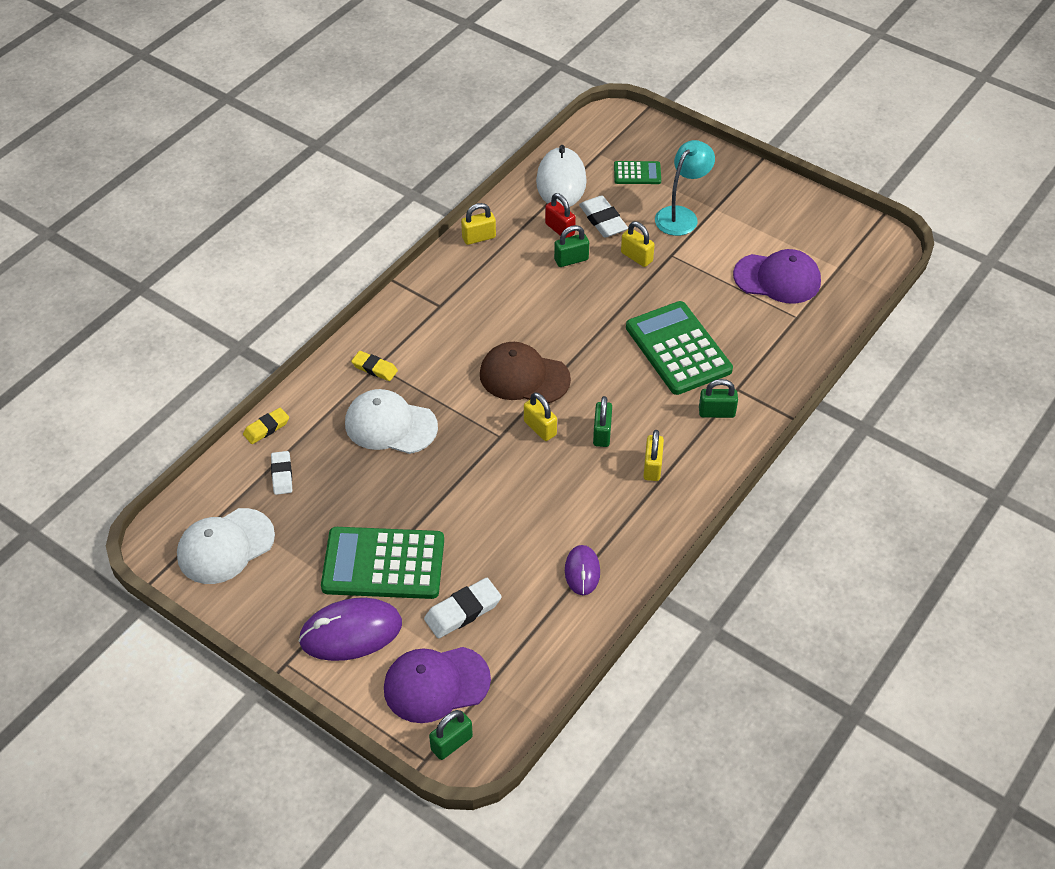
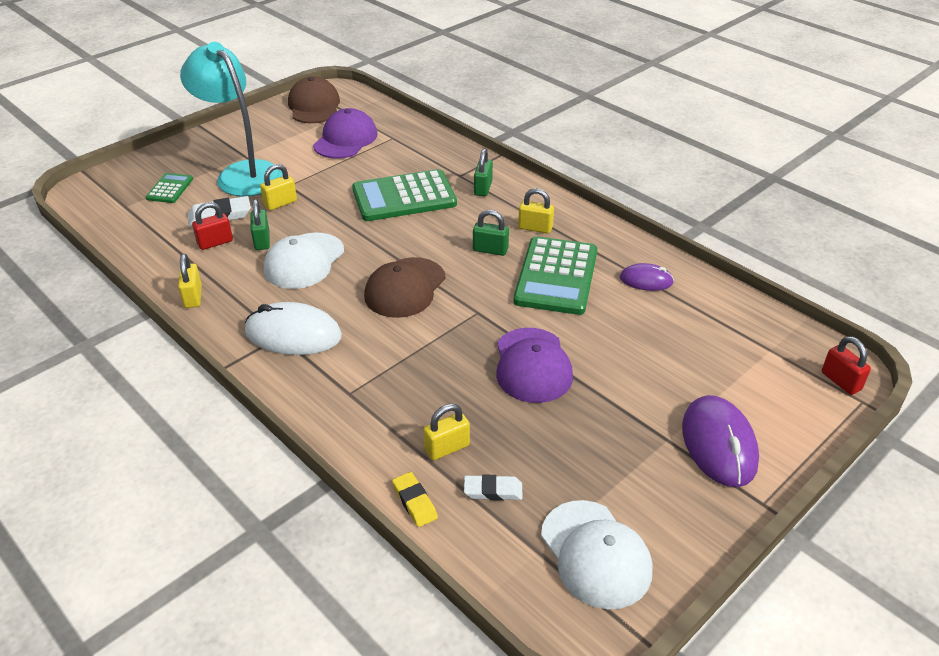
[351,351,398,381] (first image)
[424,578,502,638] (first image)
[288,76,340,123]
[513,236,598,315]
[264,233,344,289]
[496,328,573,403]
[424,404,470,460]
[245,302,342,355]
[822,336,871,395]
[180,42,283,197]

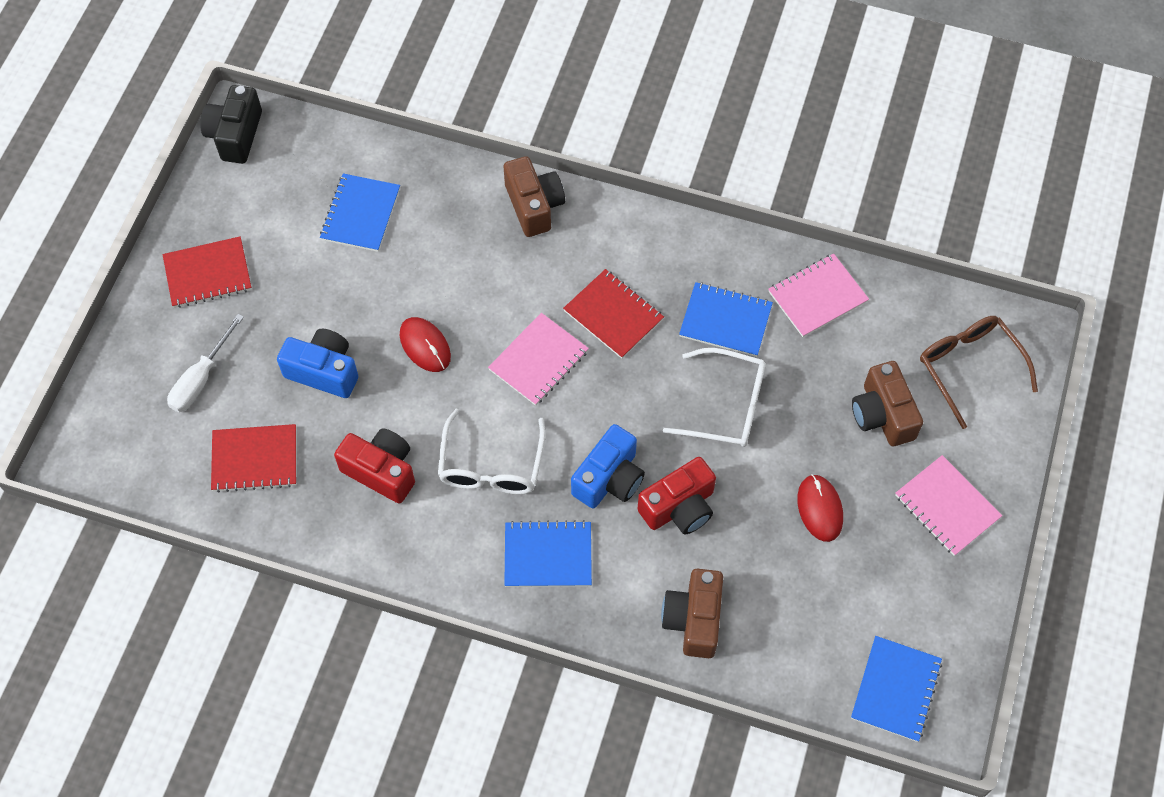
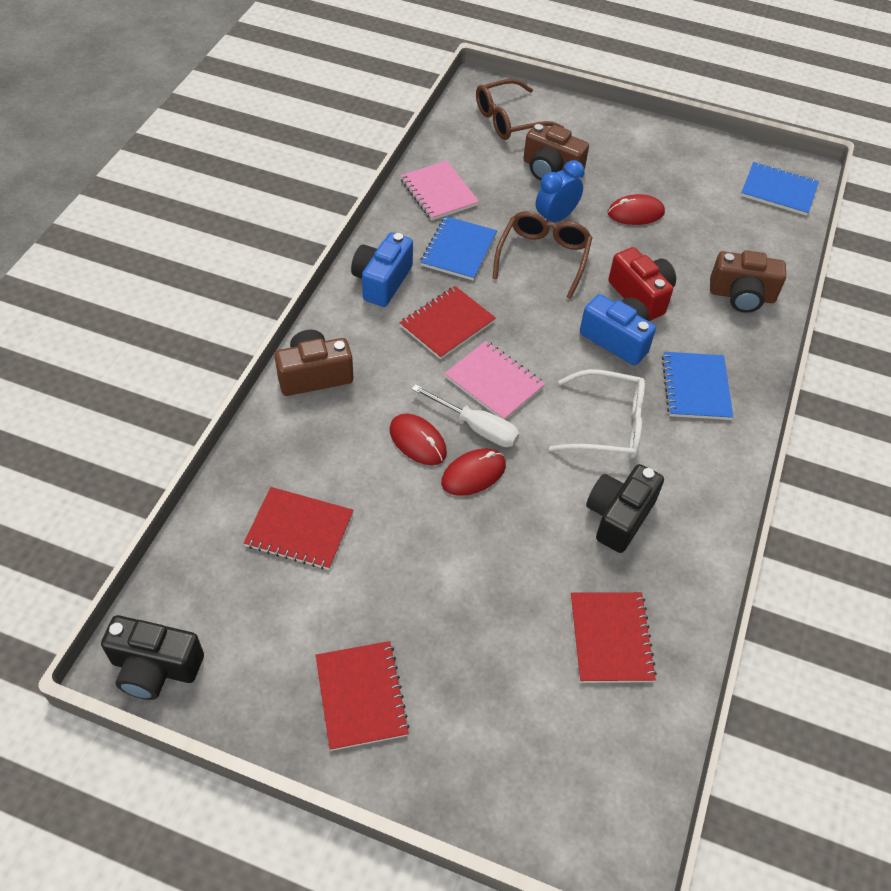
[895,455,1002,556] (first image)
[390,414,447,465]
[536,160,585,222]
[411,384,520,447]
[351,232,413,307]
[244,487,353,570]
[586,464,664,553]
[492,211,592,299]
[523,123,589,181]

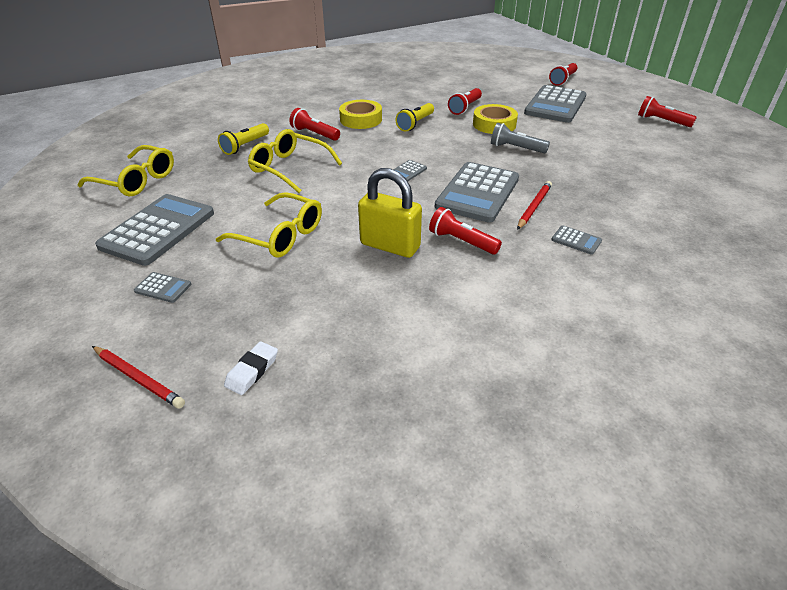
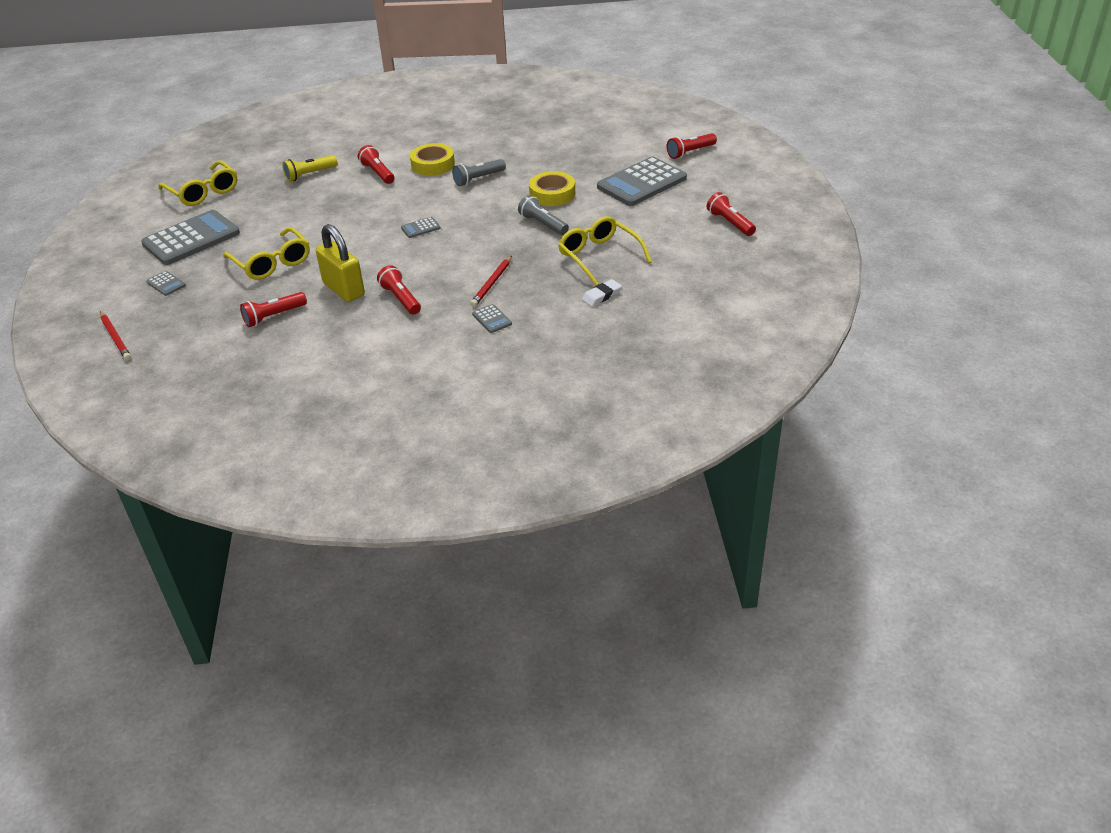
[435,162,519,223] (first image)
[582,279,622,307]
[558,216,652,286]
[240,292,307,327]
[452,159,506,186]
[470,256,512,307]

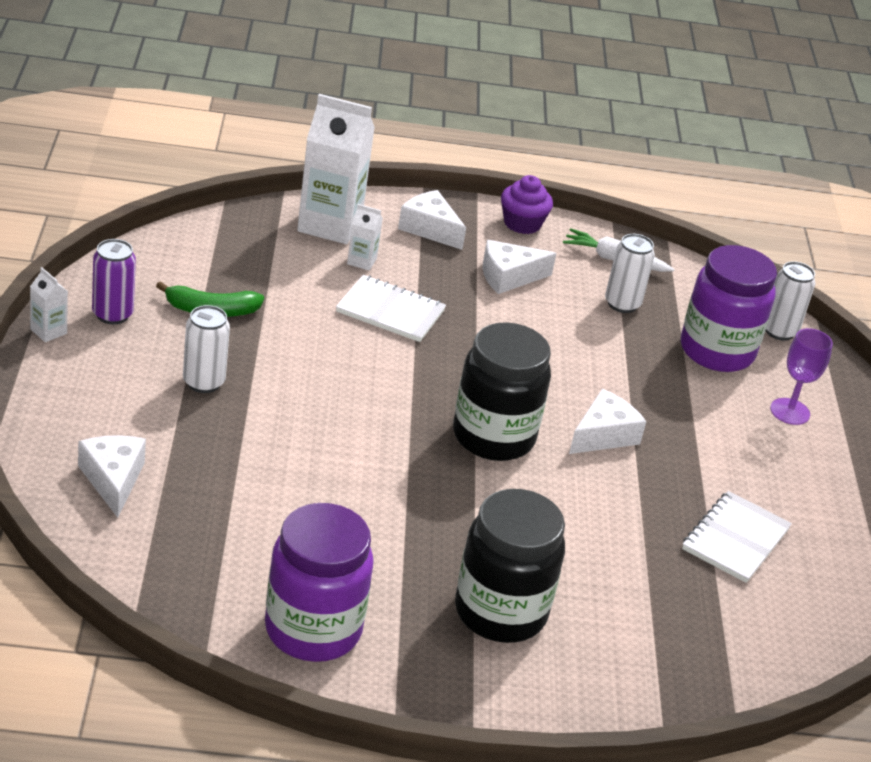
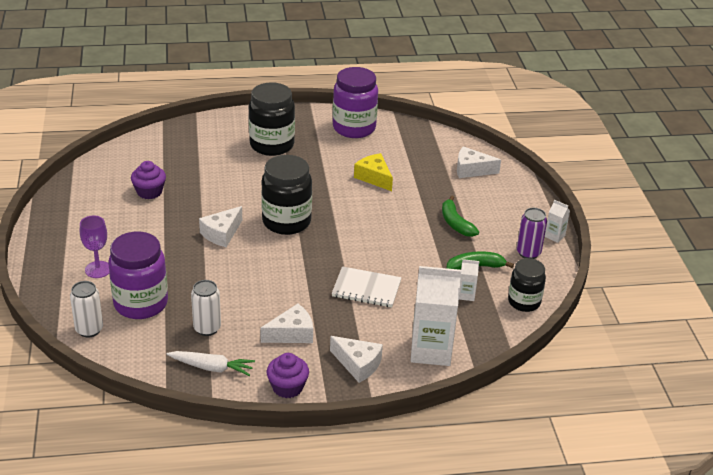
[354,153,393,191]
[508,258,546,312]
[459,259,480,301]
[442,195,479,237]
[131,161,166,199]
[457,146,501,178]

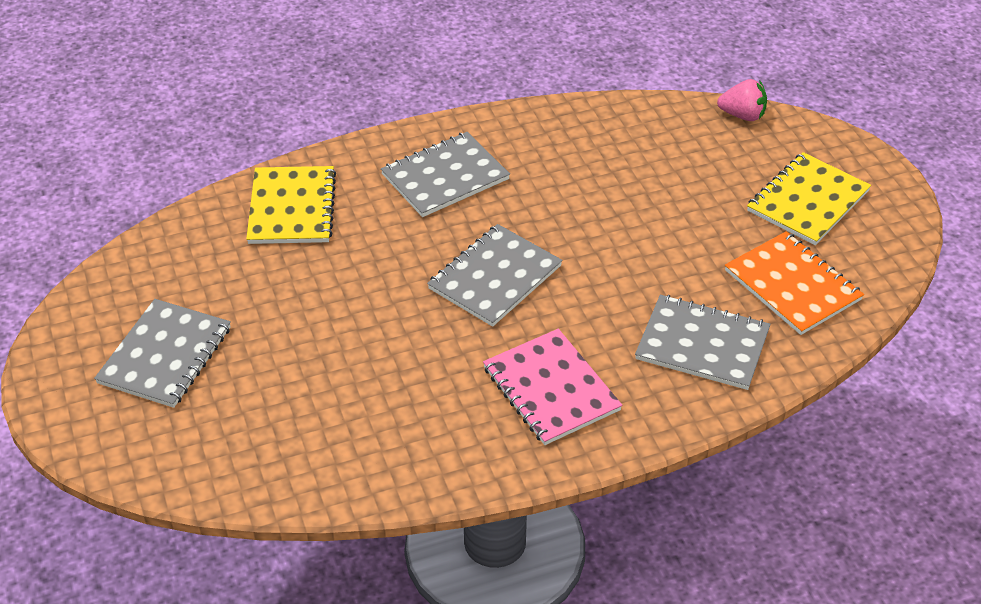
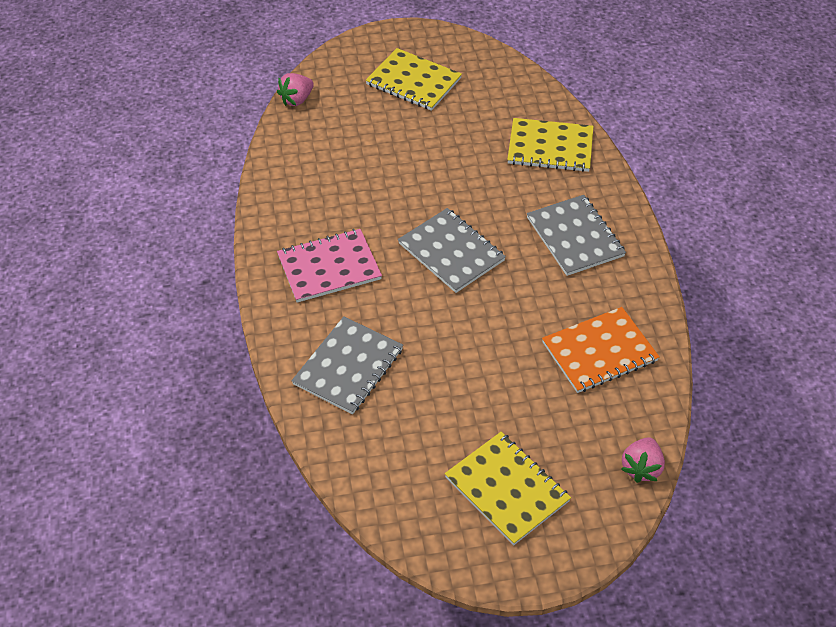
[277,73,314,106]
[542,307,660,393]
[366,48,462,111]

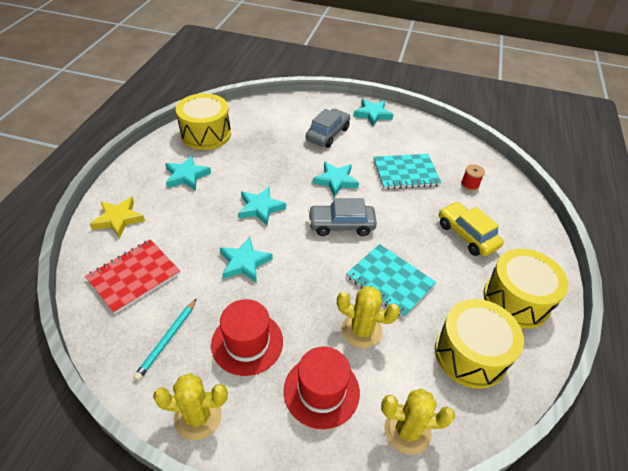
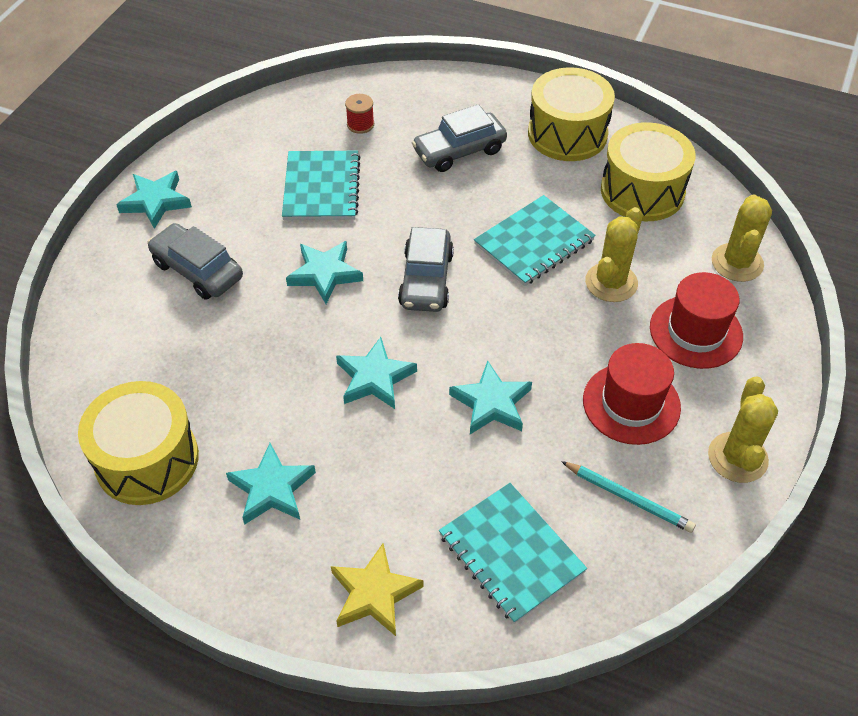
[439,483,587,624]
[412,104,507,172]

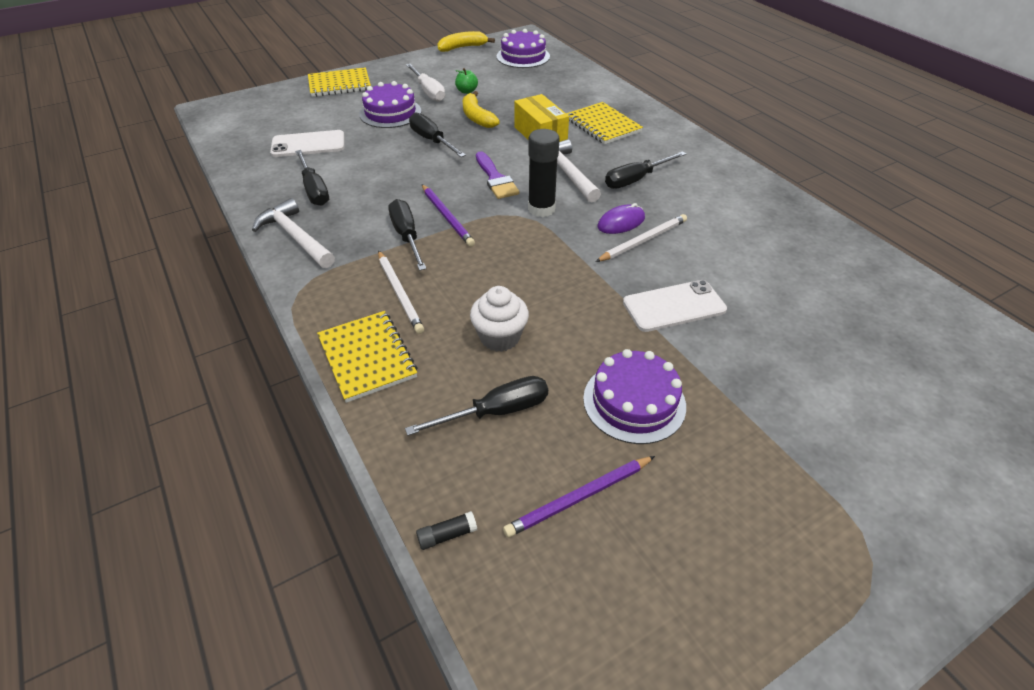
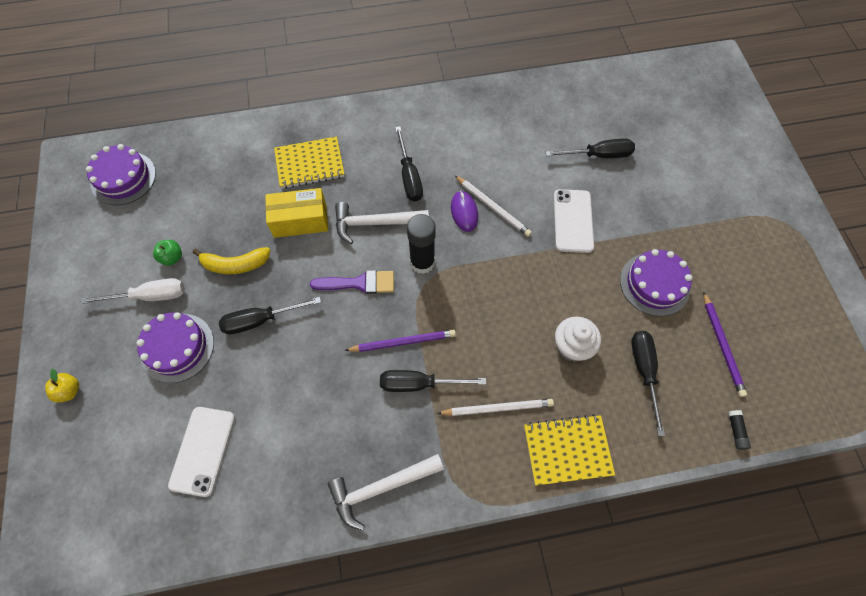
[437,31,495,52] (first image)
[546,139,635,158]
[45,369,79,402]
[454,175,532,237]

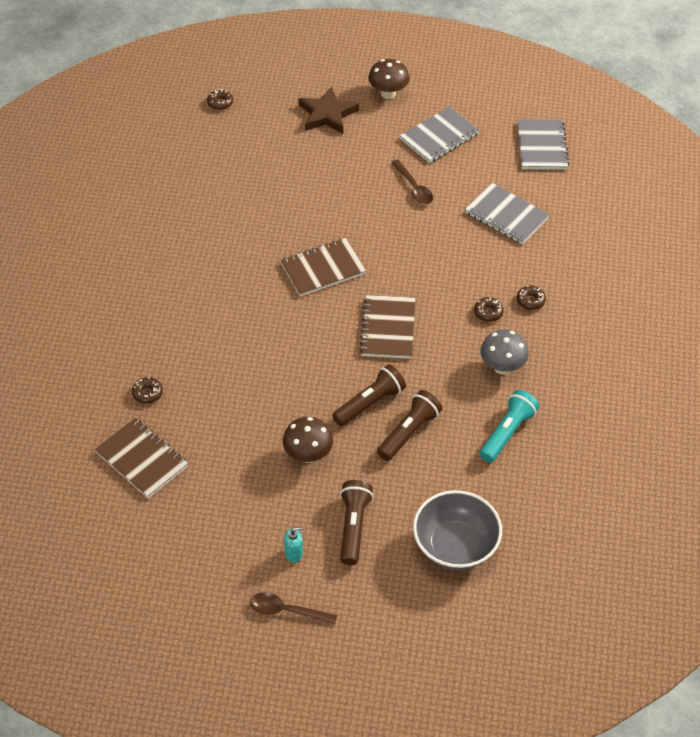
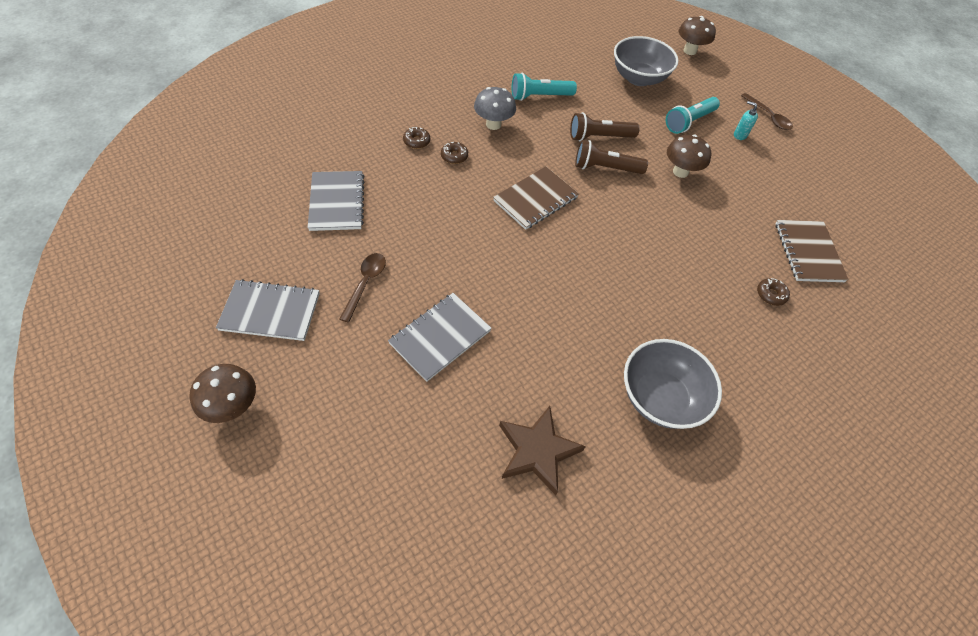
[207,89,233,110] (first image)
[280,238,366,296] (first image)
[624,339,722,429]
[679,16,716,55]
[499,406,586,495]
[388,293,492,382]
[666,97,720,134]

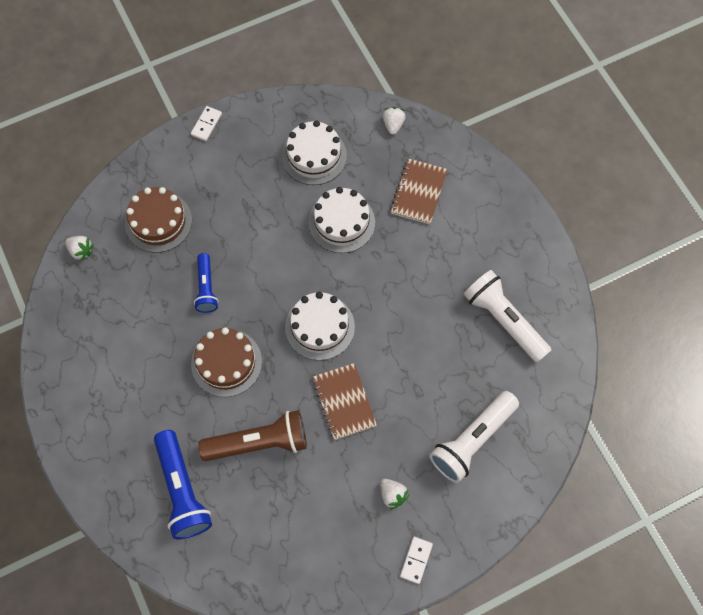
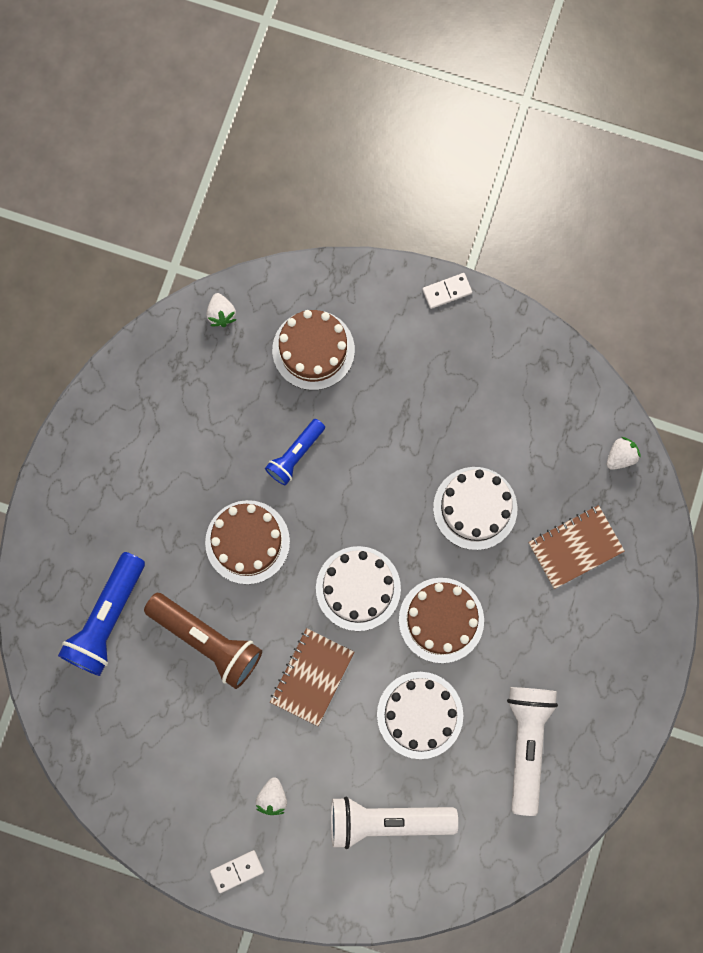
[399,578,484,663]
[377,672,463,759]

